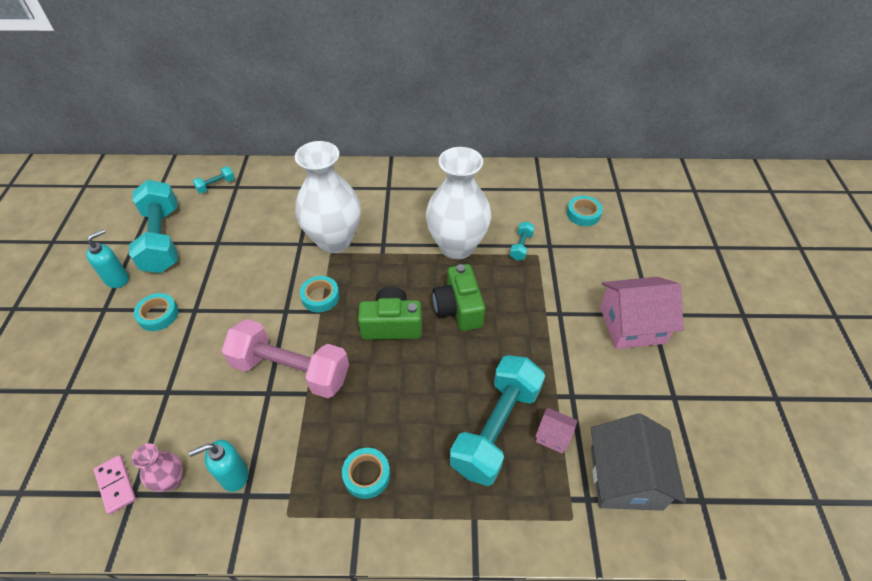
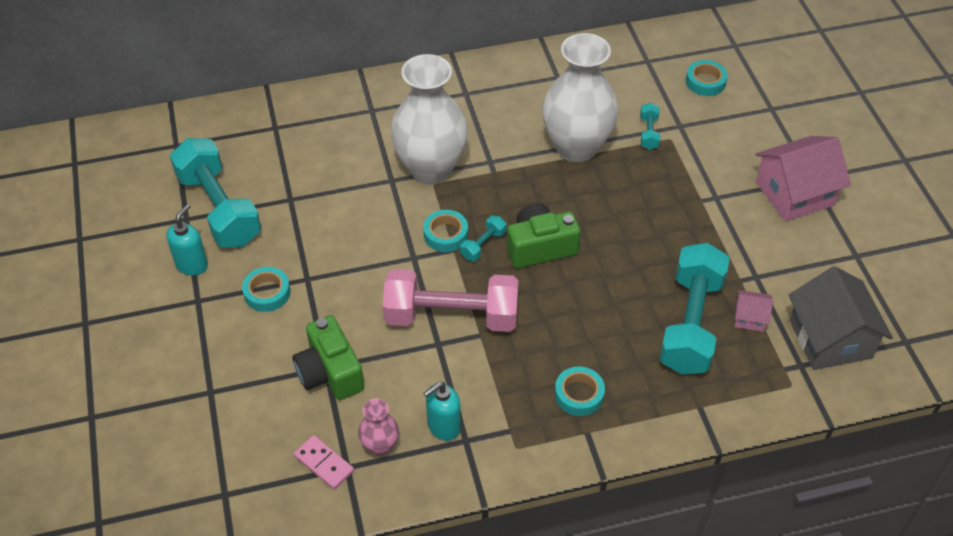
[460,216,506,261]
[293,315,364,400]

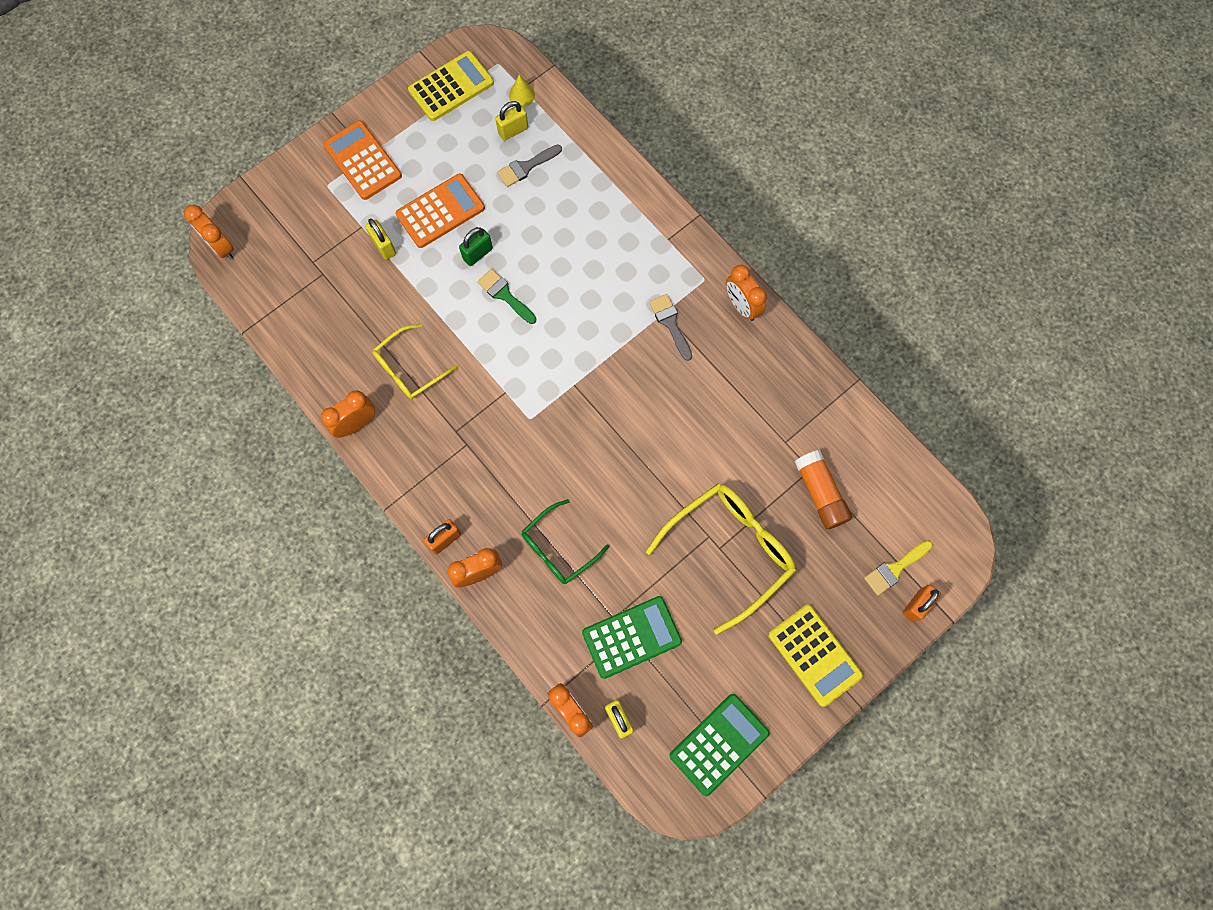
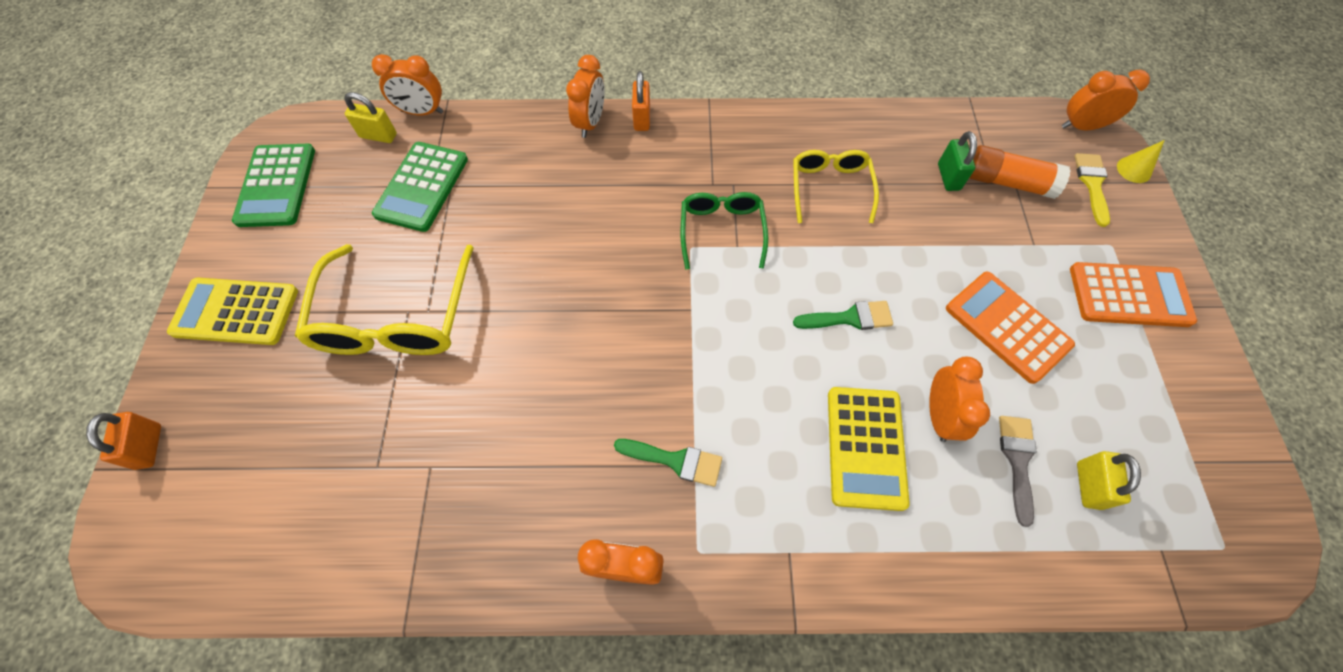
[365,219,396,260] (first image)
[929,357,990,442]
[828,387,910,511]
[938,131,977,191]
[1117,140,1165,183]
[681,192,768,269]
[969,145,1071,199]
[1074,153,1110,227]
[614,439,722,487]
[946,271,1075,384]

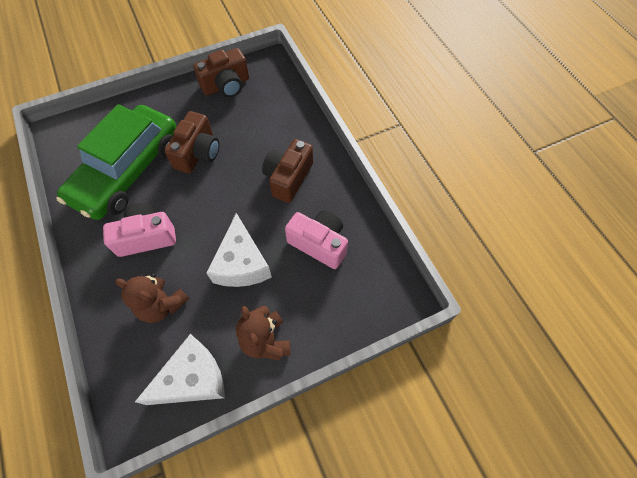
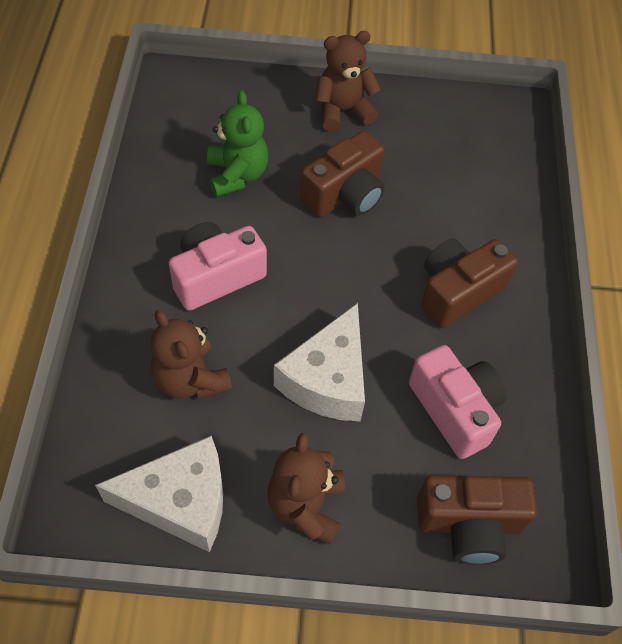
[315,31,381,132]
[417,475,537,564]
[207,91,268,197]
[169,222,267,311]

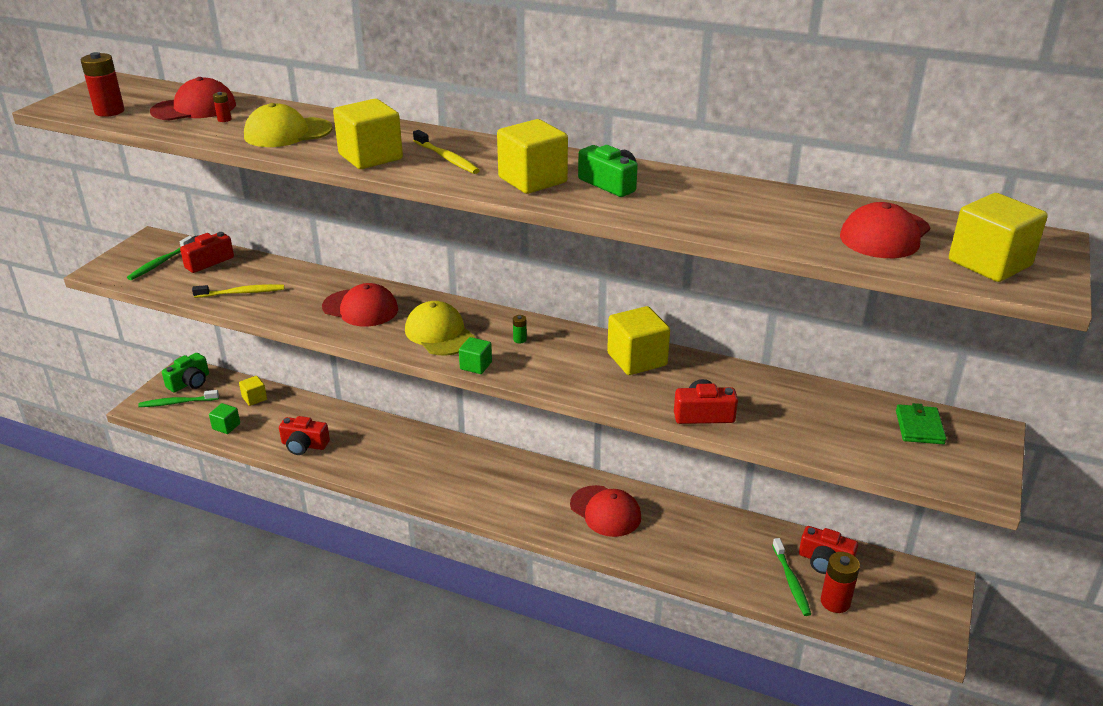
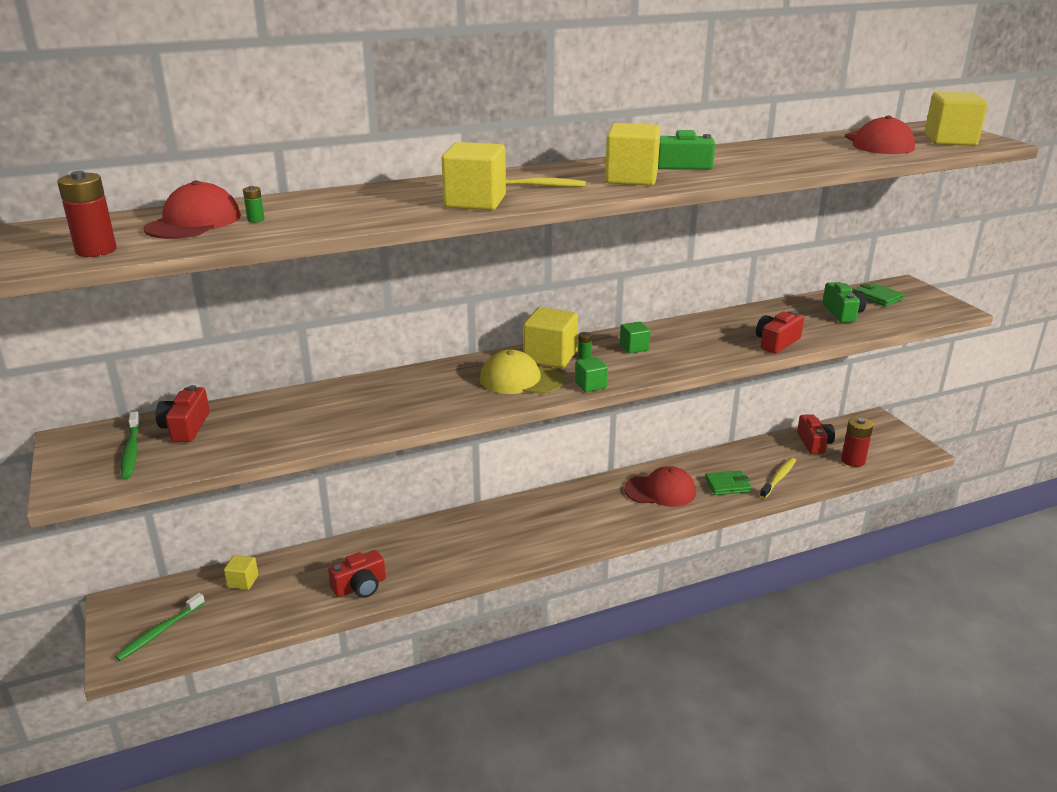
[244,103,332,147] (first image)
[322,283,398,327] (first image)
[772,538,811,616] (first image)
[705,470,752,495]
[822,282,866,323]
[760,458,796,499]
[620,321,651,354]
[523,307,578,369]
[243,186,265,223]
[797,414,835,454]

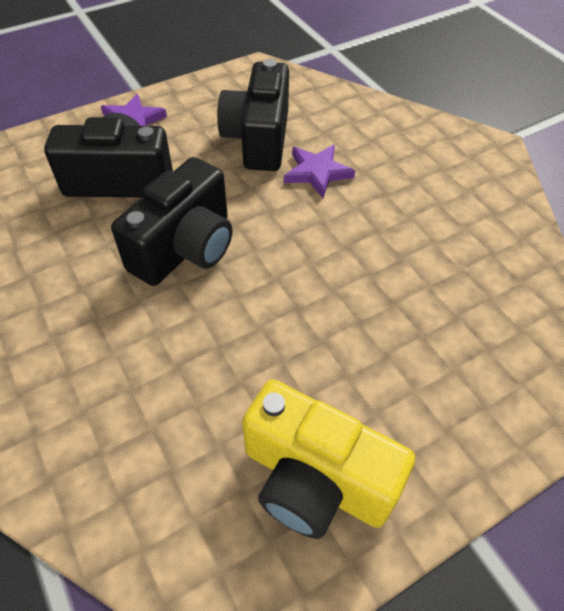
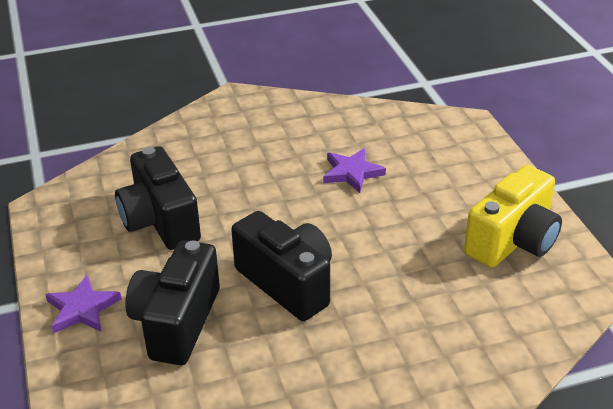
[323,148,386,193]
[115,146,201,250]

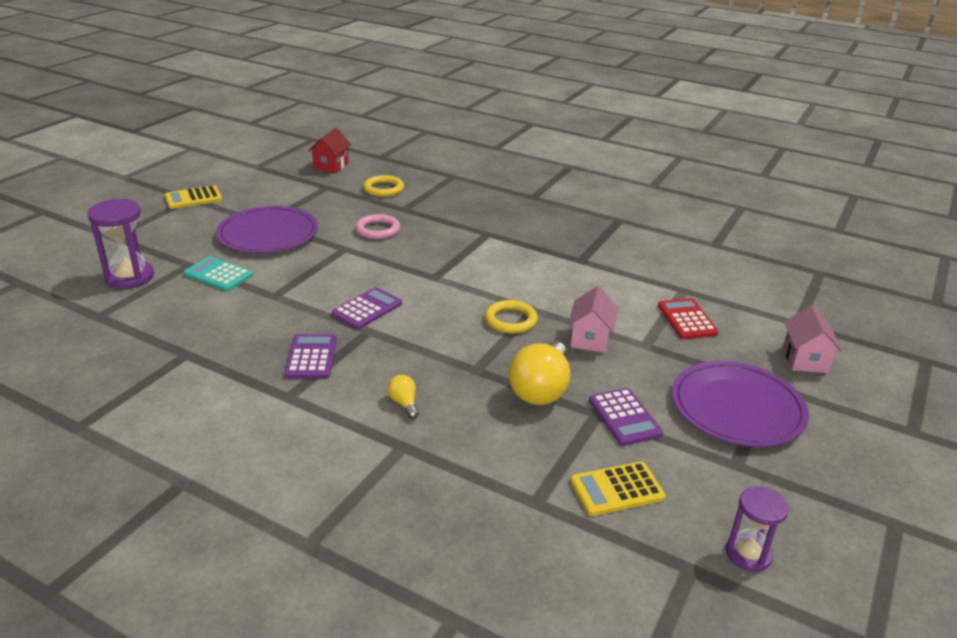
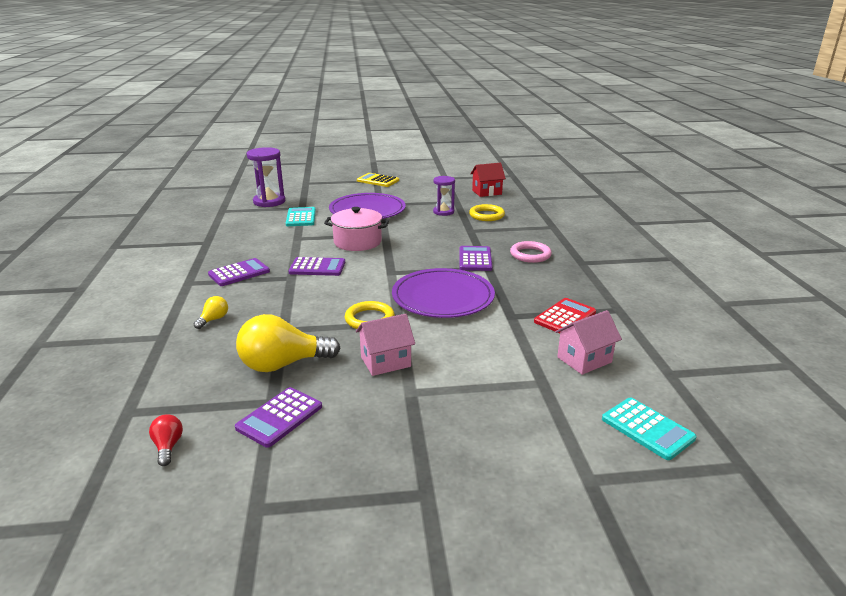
[324,207,389,251]
[460,246,492,271]
[602,398,697,460]
[510,241,552,263]
[534,298,596,333]
[392,268,495,318]
[433,176,455,216]
[555,310,622,375]
[149,414,183,466]

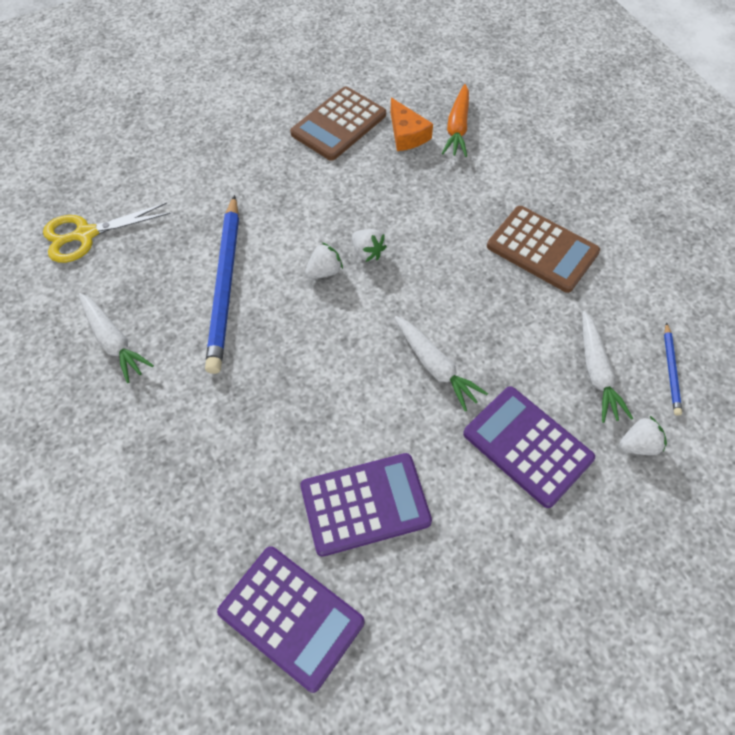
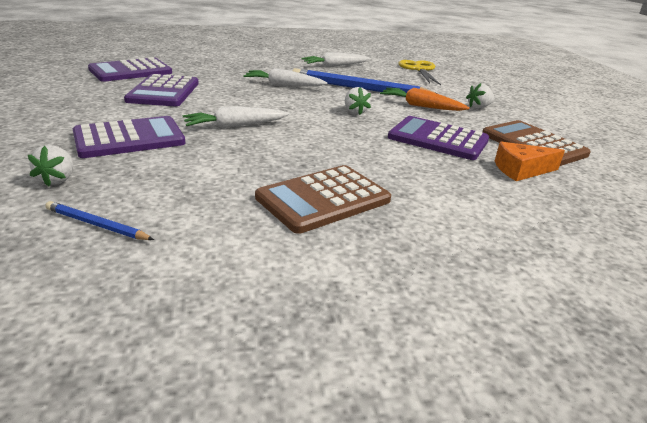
[388,116,489,160]
[466,83,495,109]
[380,88,470,111]
[243,68,328,87]

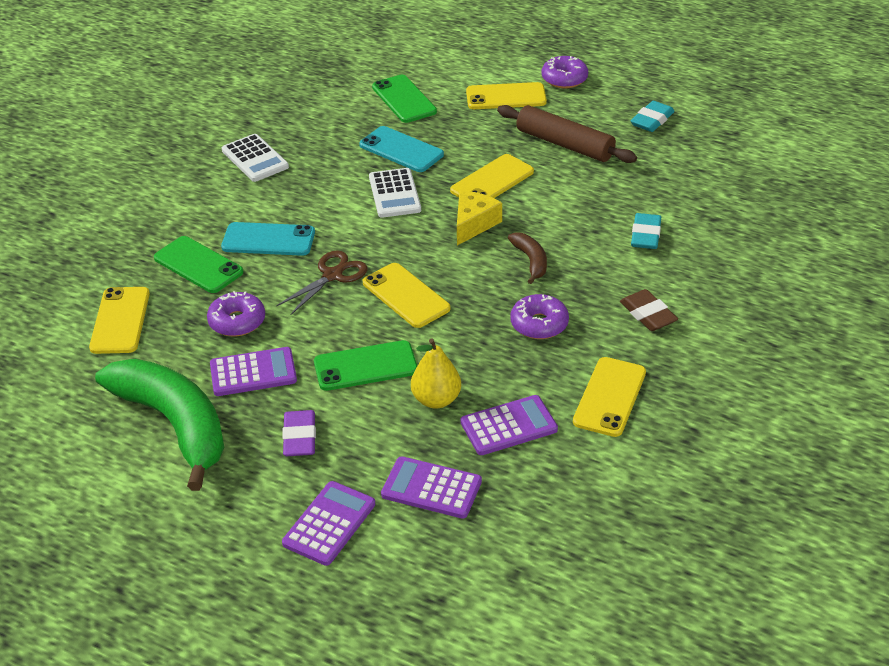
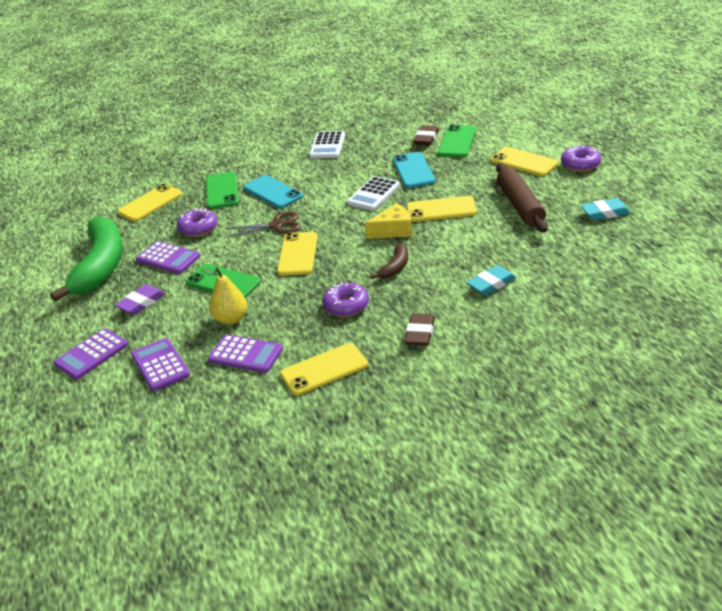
[413,125,439,146]
[54,329,128,379]

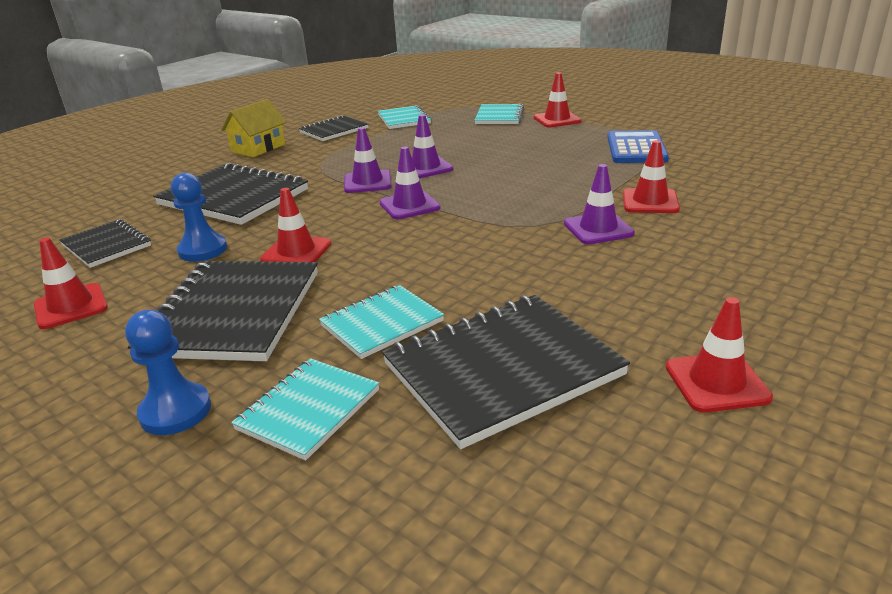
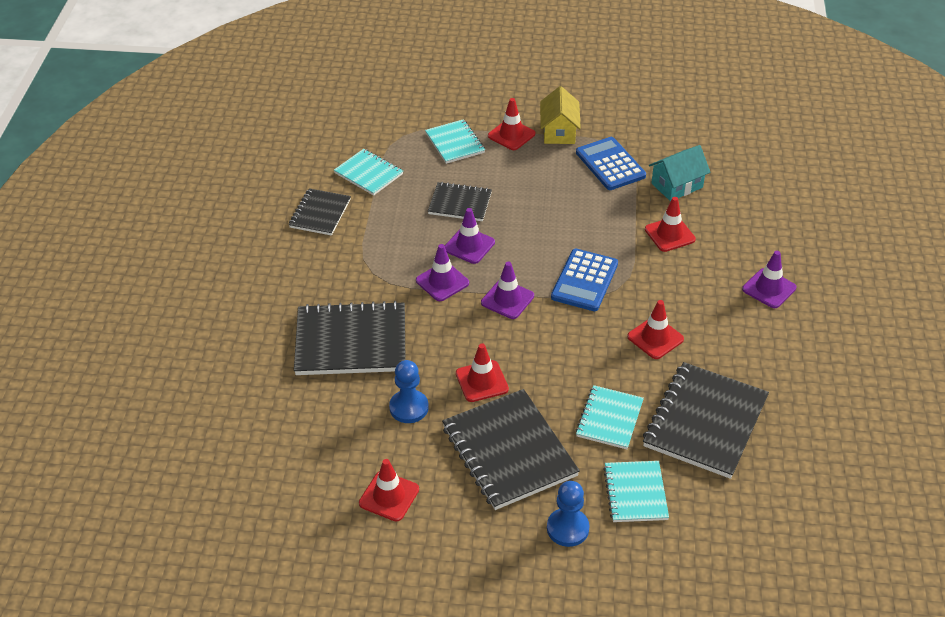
[551,249,618,311]
[649,145,711,201]
[428,182,492,221]
[540,86,581,144]
[742,251,797,308]
[627,300,684,359]

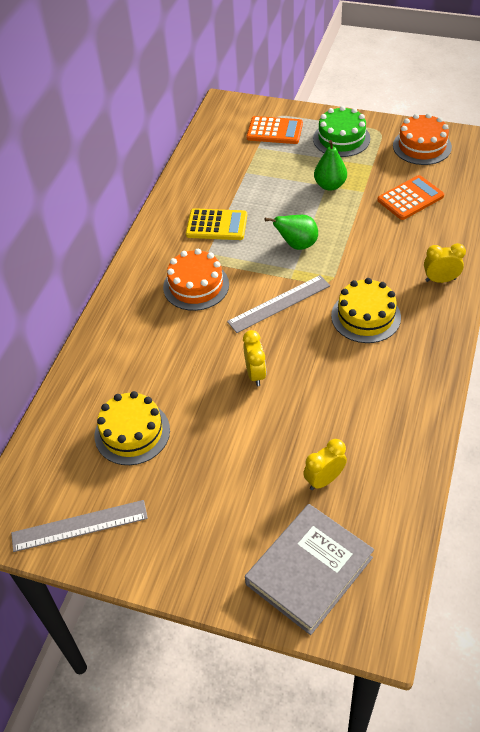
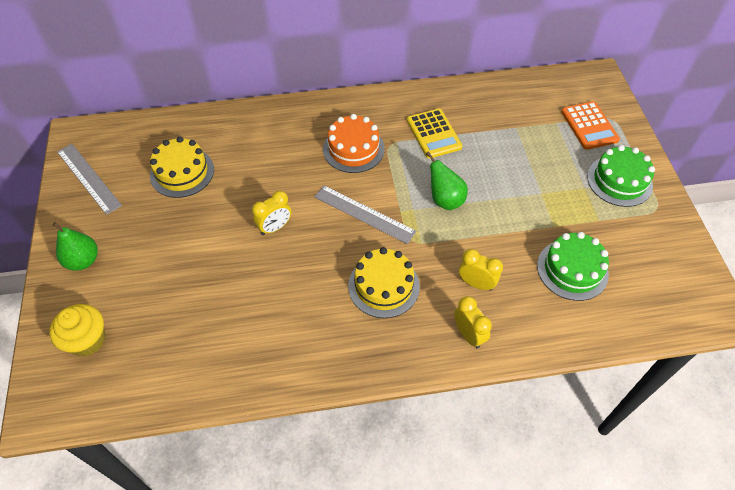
[393,113,452,165] (first image)
[459,249,503,291]
[52,222,98,270]
[49,304,105,357]
[537,232,609,301]

